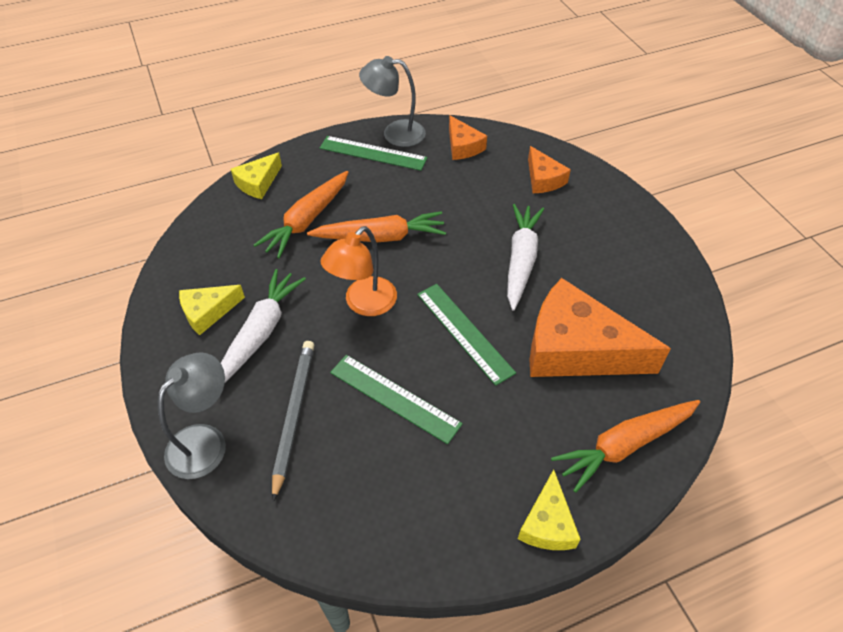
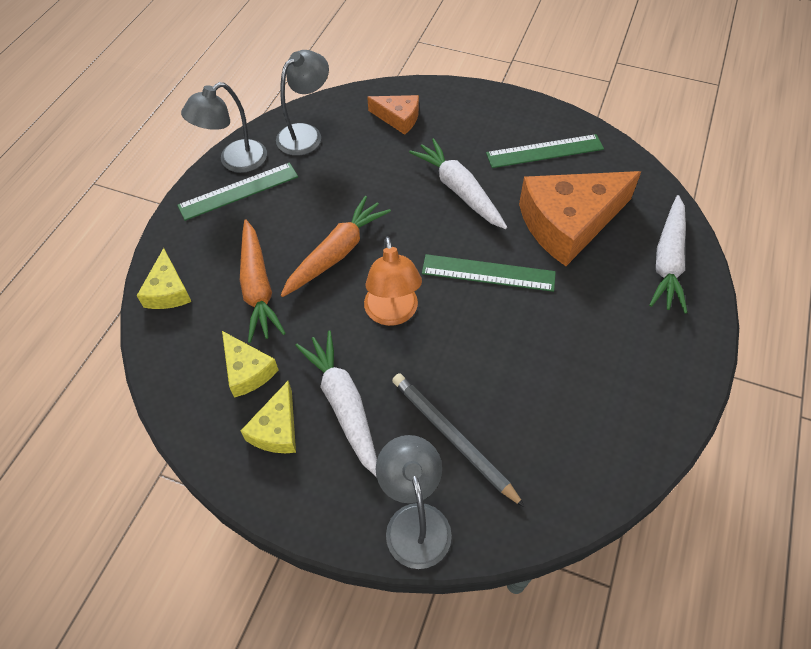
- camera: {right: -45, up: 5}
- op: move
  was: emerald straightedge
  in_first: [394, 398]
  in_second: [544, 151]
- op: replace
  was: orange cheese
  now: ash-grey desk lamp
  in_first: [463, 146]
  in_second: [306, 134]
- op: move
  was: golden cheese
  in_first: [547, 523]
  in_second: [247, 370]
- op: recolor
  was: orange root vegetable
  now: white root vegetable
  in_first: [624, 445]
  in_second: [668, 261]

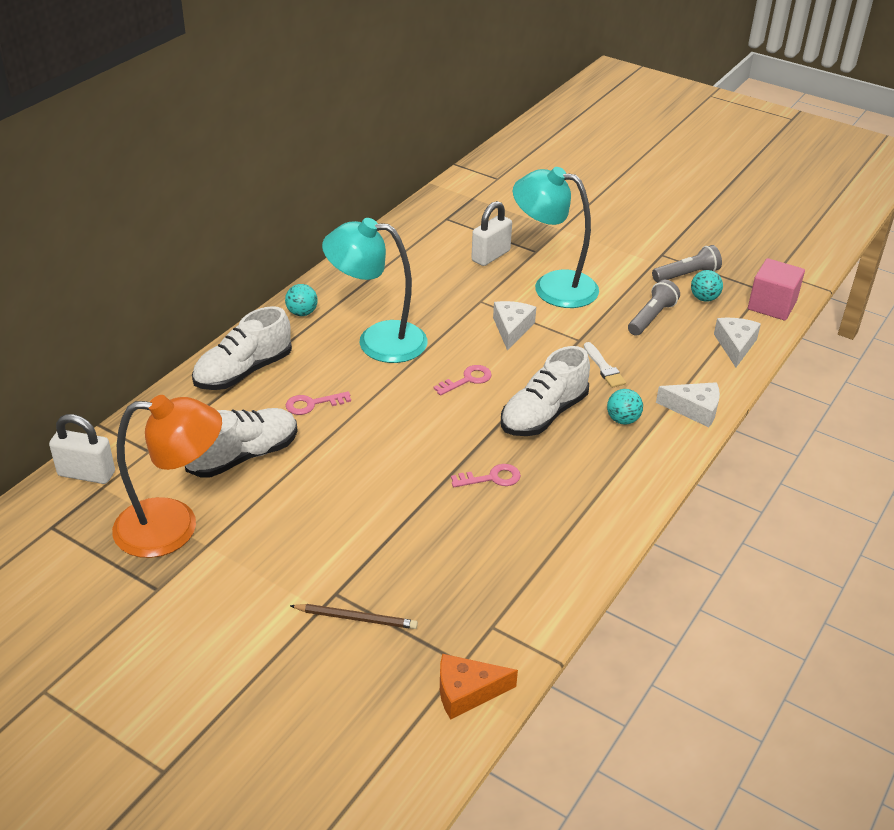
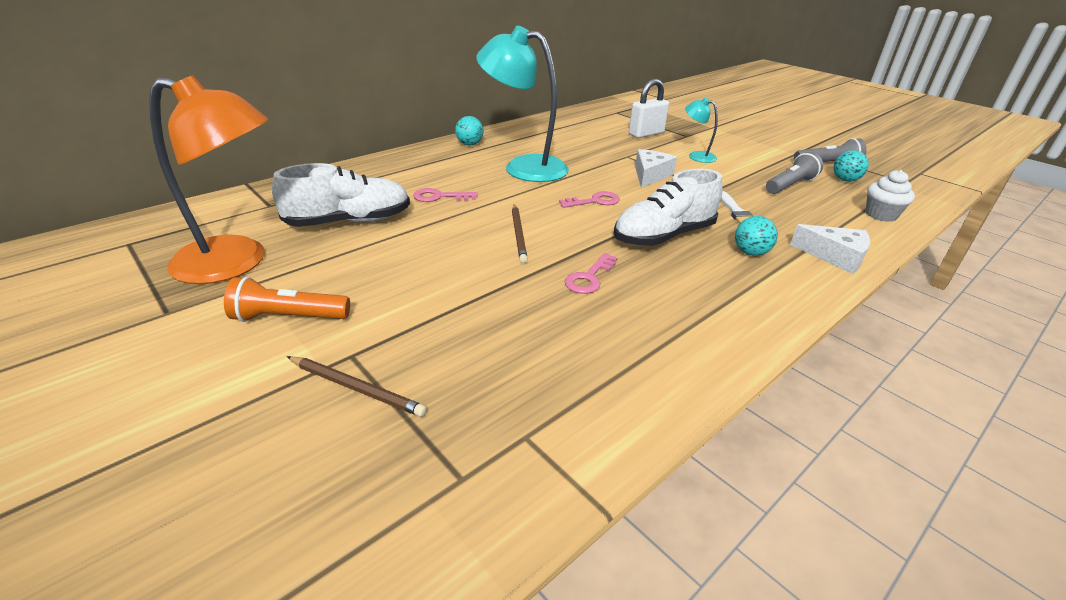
- camera: {right: 15, up: -5}
- op: delete
  was: white small lock
  in_first: [86, 474]
- op: delete
  was: white lace-up shoe
  in_first: [243, 372]
- op: delete
  was: orange cheese
  in_first: [467, 692]
- op: rotate
  was: rose-pink key
  in_first: [492, 478]
  in_second: [589, 278]
  clockwise: 120
- op: resize
  was: turquoise desk lamp
  in_first: [552, 286]
  in_second: [696, 156]
  ratio: 0.47
- op: replace
  was: white cheese
  now: white muffin
  in_first: [735, 345]
  in_second: [880, 215]
- op: delete
  was: rose-pink block
  in_first: [772, 305]
- op: insert
  now: orange pocket torch
  in_second: [288, 317]
- op: insert
  now: brown lead pencil
  in_second: [519, 234]

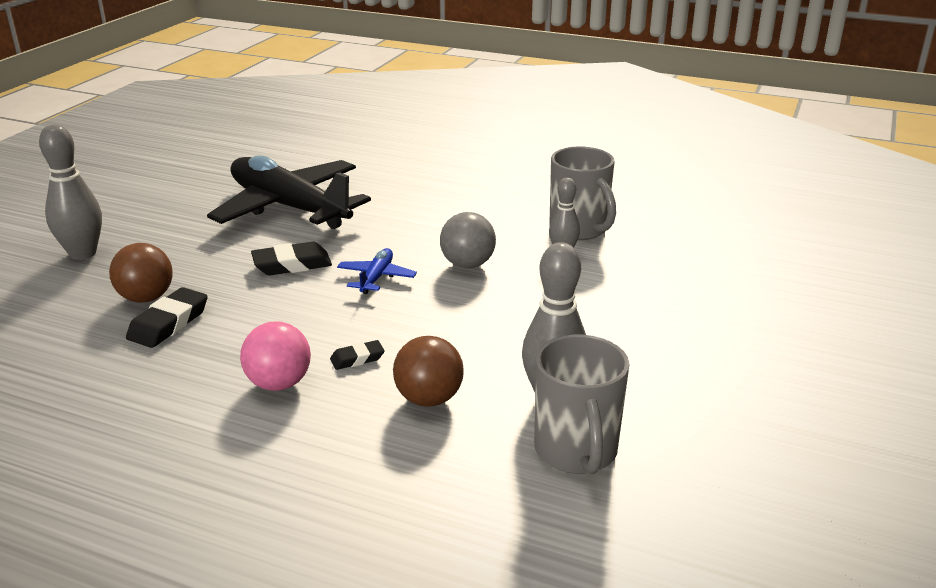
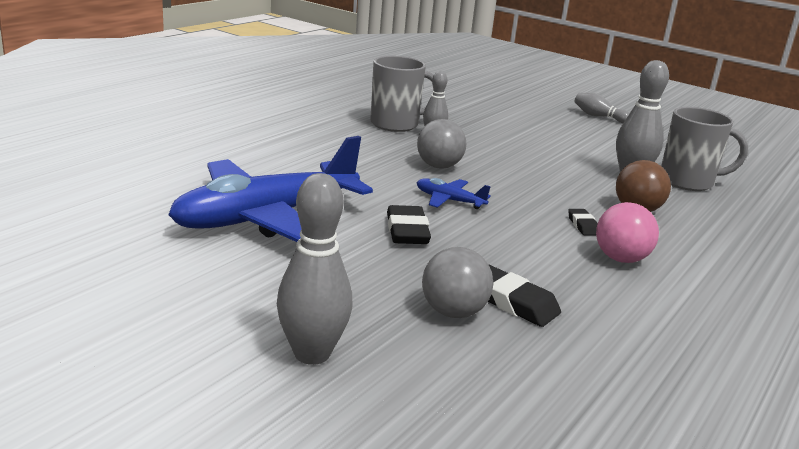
- camera: {right: -80, up: -5}
- op: recolor
  was: brown play ball
  now: ash-grey play ball
  in_first: [146, 298]
  in_second: [453, 312]
- op: recolor
  was: ebony aeroplane
  now: cobalt aeroplane
  in_first: [289, 207]
  in_second: [266, 217]
- op: insert
  now: ash-grey skittle
  in_second: [598, 116]

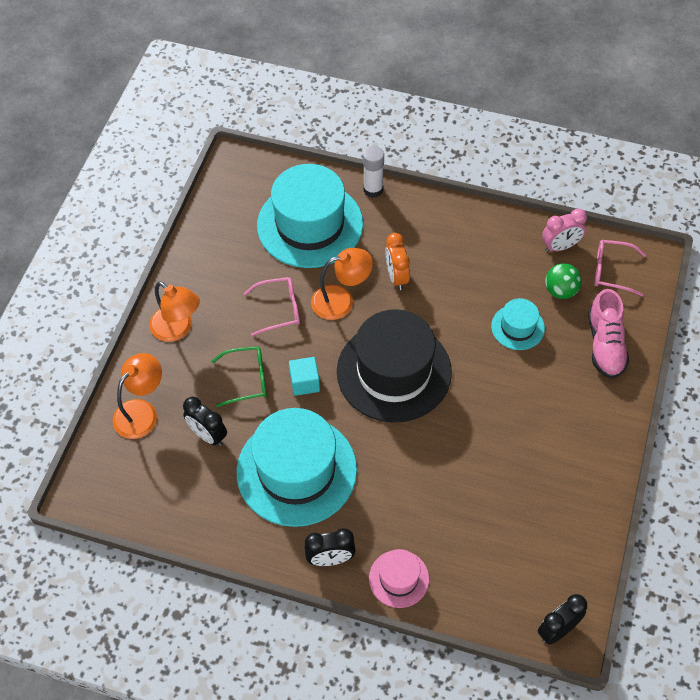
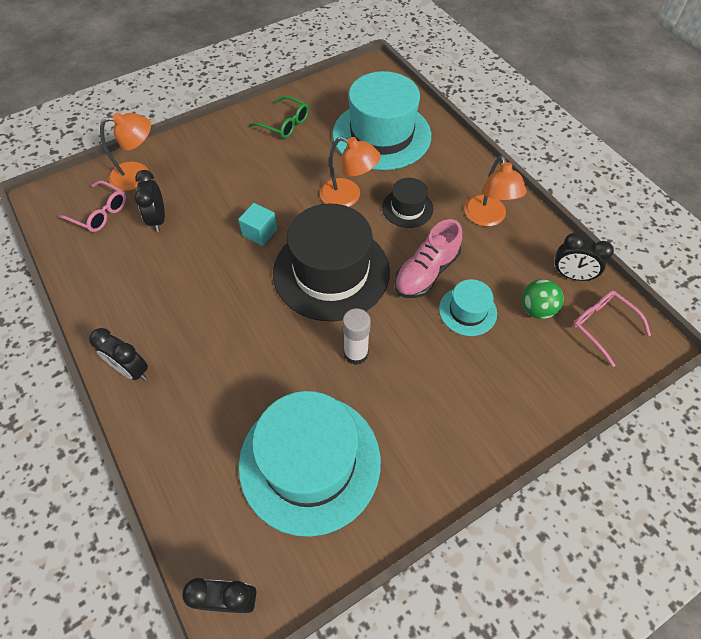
- camera: {right: 40, up: 0}
- op: move
  was: orange desk lamp
  in_first: [177, 329]
  in_second: [487, 218]
- op: move
  was: emerald spectacles
  in_first: [247, 379]
  in_second: [285, 124]
- op: move
  was: turquoise top hat
  in_first: [296, 470]
  in_second: [310, 462]
- op: move
  was: rose-pink spectacles
  in_first: [279, 309]
  in_second: [100, 213]
- op: move
  was: white glue stick
  in_first: [373, 189]
  in_second: [356, 354]
- op: delete
  was: rose-pink top hat
  in_first: [399, 578]
- op: replace
  was: orange clock
  now: ebony top hat
  in_first: [396, 277]
  in_second: [407, 208]
- op: recolor
  was: rose-pink clock
  now: ebony clock
  in_first: [560, 246]
  in_second: [571, 275]
- op: move
  was: rose-pink lace-up shoe
  in_first: [605, 345]
  in_second: [426, 272]

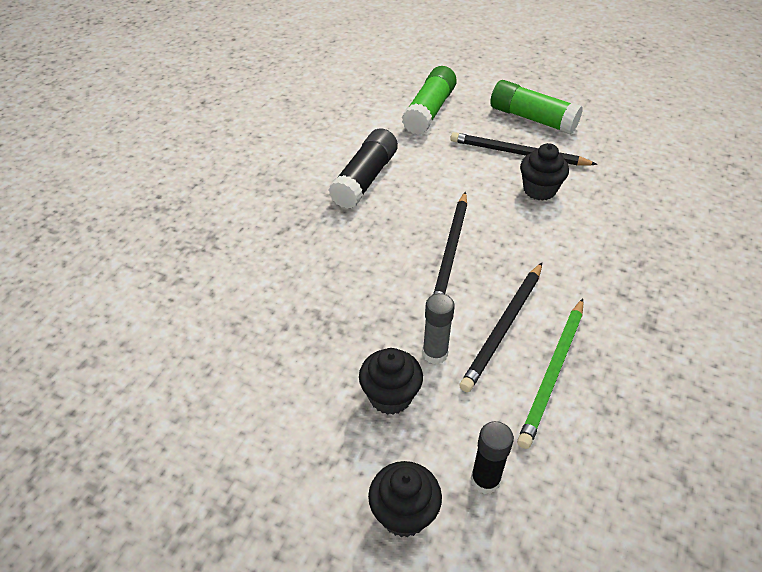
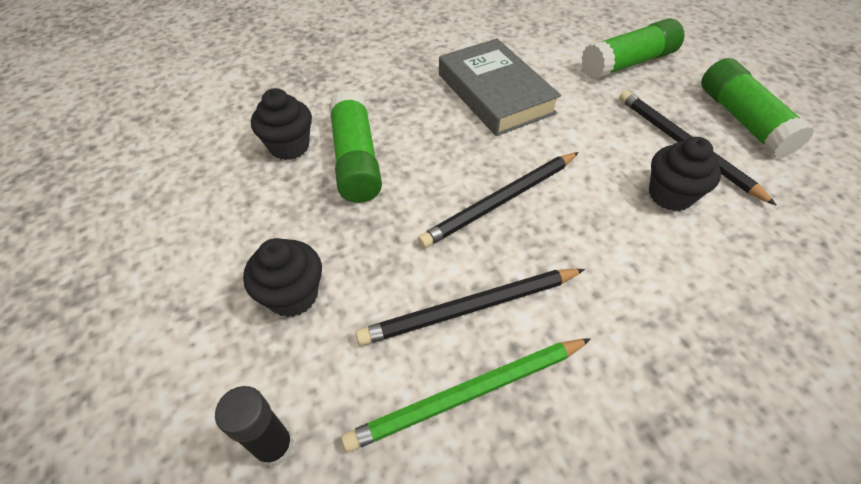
- camera: {right: 40, up: 5}
- op: replace
  was: ebony glue stick
  now: ash-grey hardcover
  in_first: [365, 179]
  in_second: [495, 93]
- op: move
  was: ebony muffin
  in_first: [404, 513]
  in_second: [289, 146]
- op: delete
  was: ash-grey glue stick
  in_first: [435, 354]
- op: insert
  now: emerald glue stick
  in_second: [356, 160]

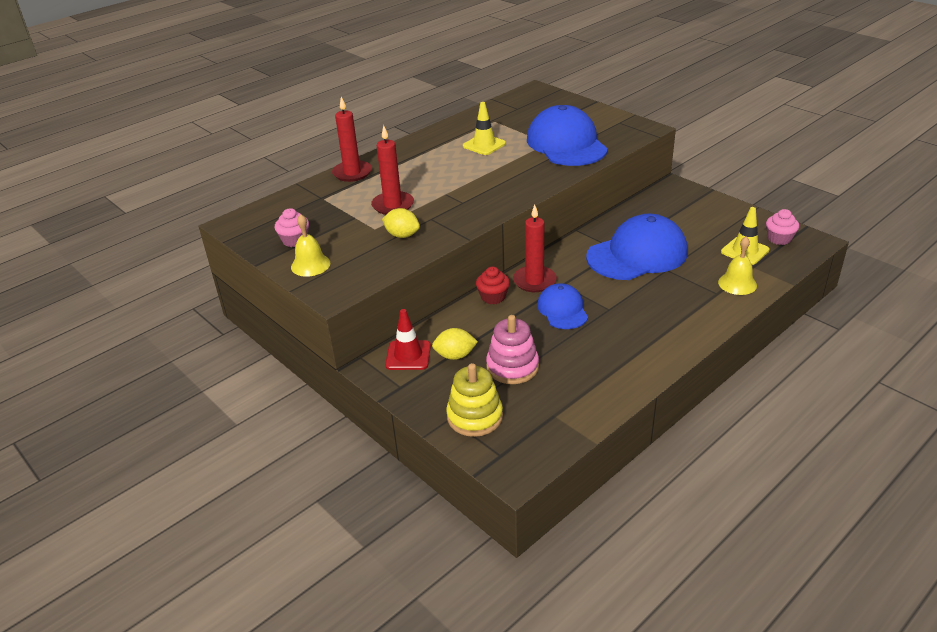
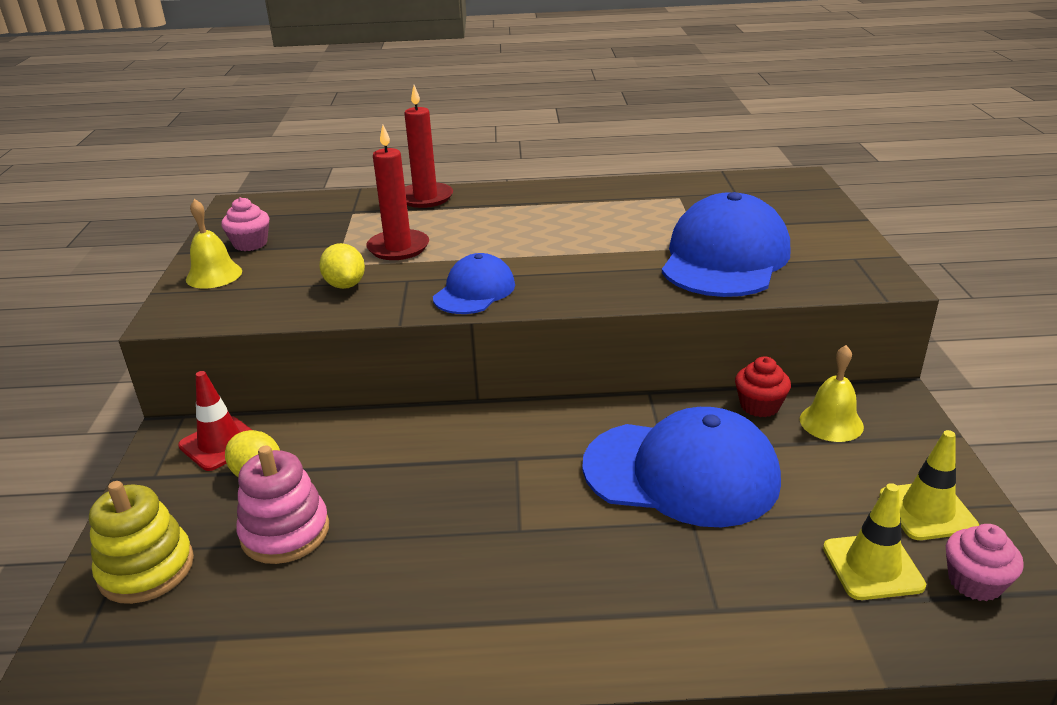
- camera: {right: 40, up: -5}
- op: move
  was: golden traffic cone
  in_first: [484, 145]
  in_second: [927, 511]
- op: move
  was: red muffin
  in_first: [493, 297]
  in_second: [759, 406]
- op: delete
  was: red candle
  in_first: [534, 281]
- op: move
  was: cobalt baseball cap
  in_first: [562, 310]
  in_second: [474, 291]
- op: move
  was: golden bell
  in_first: [737, 283]
  in_second: [831, 422]

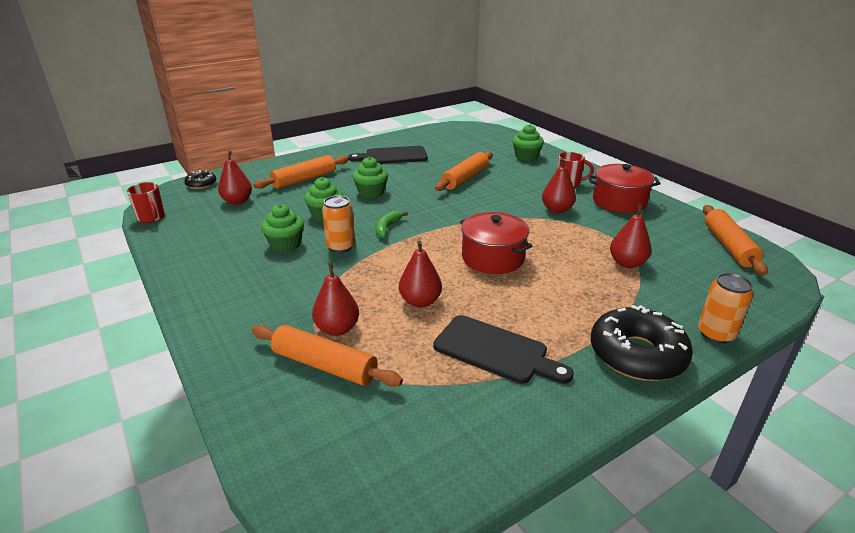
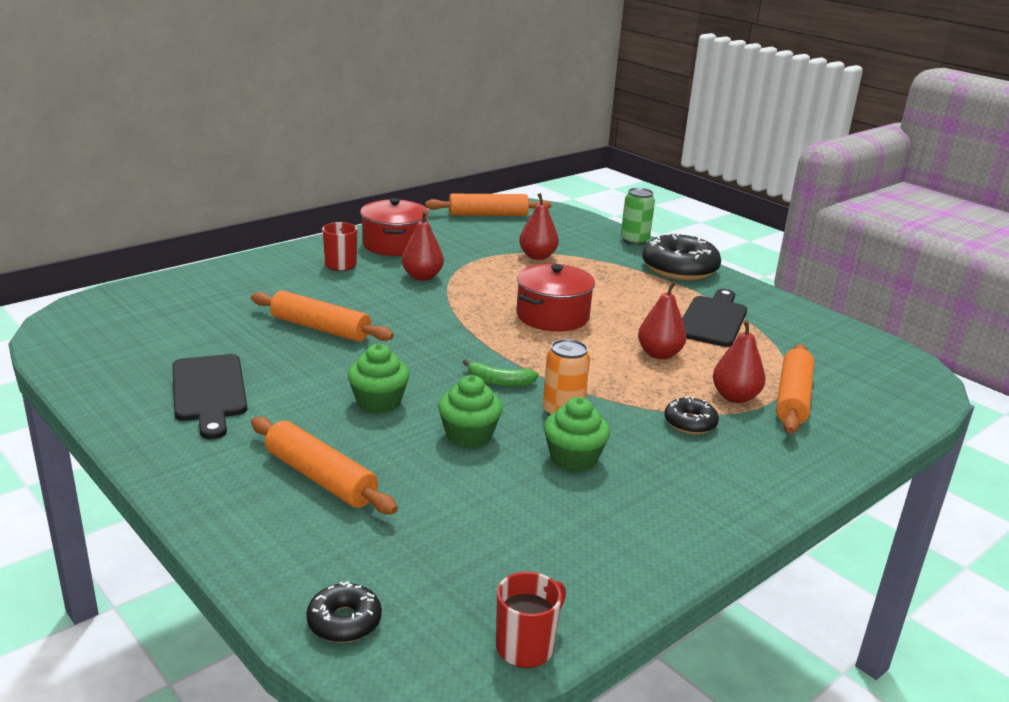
- camera: {right: -100, up: -5}
- op: delete
  was: red toy pear
  in_first: [237, 201]
- op: delete
  was: emerald muffin
  in_first: [526, 156]
- op: recolor
  was: orange can
  now: emerald can
  in_first: [715, 334]
  in_second: [634, 240]
- op: insert
  now: ebony donut
  in_second: [690, 423]

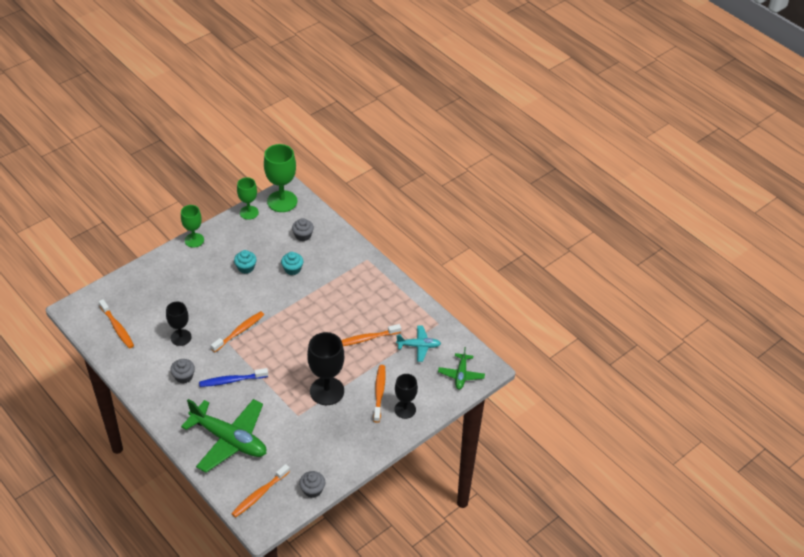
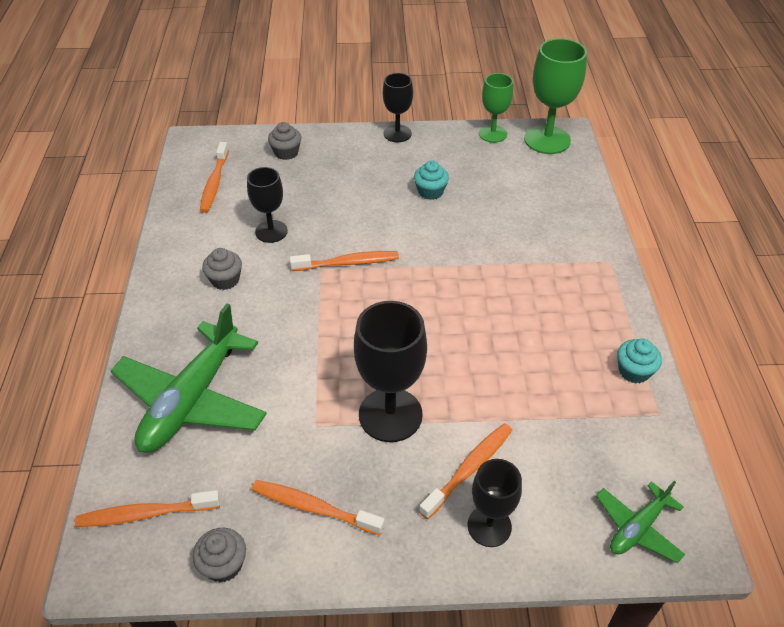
- camera: {right: 40, up: 0}
- op: recolor
  was: emerald chalice
  now: ebony chalice
  in_first: [194, 240]
  in_second: [397, 133]
- op: rotate
  was: emerald aeroplane
  in_first: [229, 440]
  in_second: [192, 400]
  clockwise: 45
- op: delete
  was: cobalt toothbrush
  in_first: [231, 380]
- op: move
  was: turquoise muffin
  in_first: [292, 269]
  in_second: [634, 371]
- op: move
  was: ash-grey muffin
  in_first: [303, 235]
  in_second: [286, 152]
- op: move
  was: orange toothbrush
  in_first: [366, 339]
  in_second: [313, 507]
- op: delete
  was: turquoise aeroplane
  in_first: [419, 346]

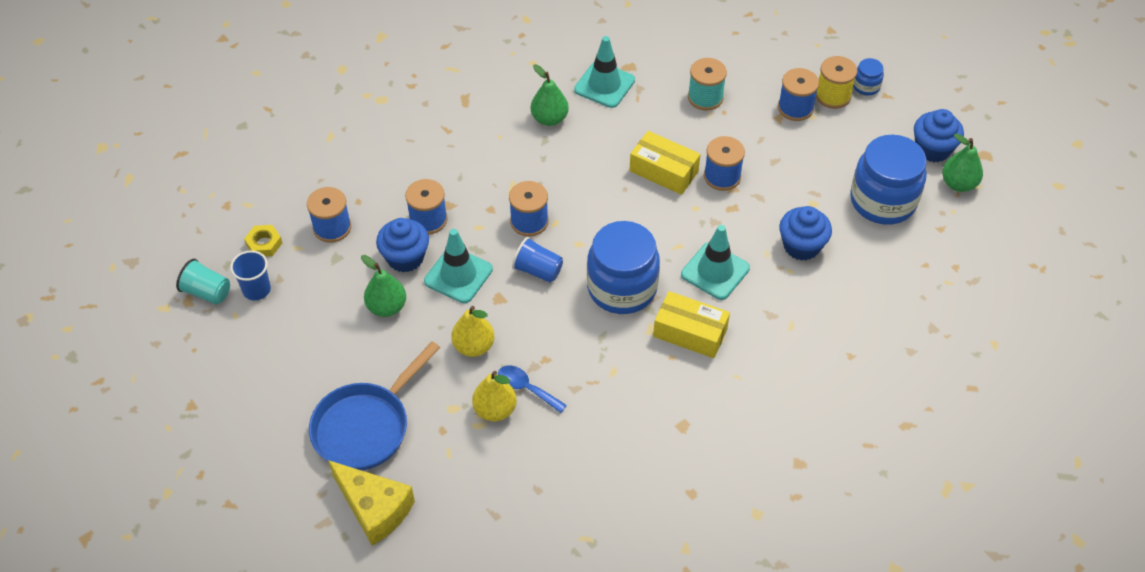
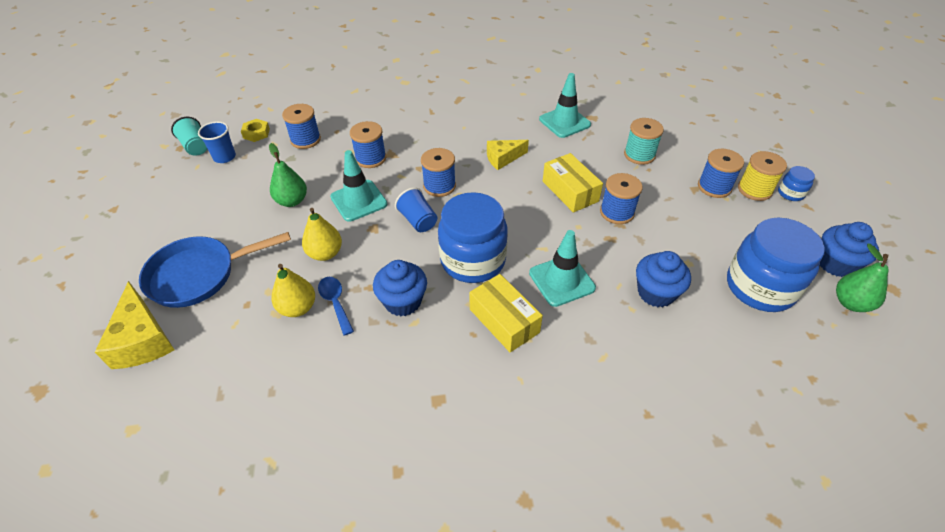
- camera: {right: 30, up: -5}
- op: move
  was: cobalt muffin
  in_first: [405, 258]
  in_second: [403, 301]
- op: delete
  was: emerald toy pear
  in_first: [549, 119]
- op: insert
  now: golden cheese
  in_second: [503, 158]

